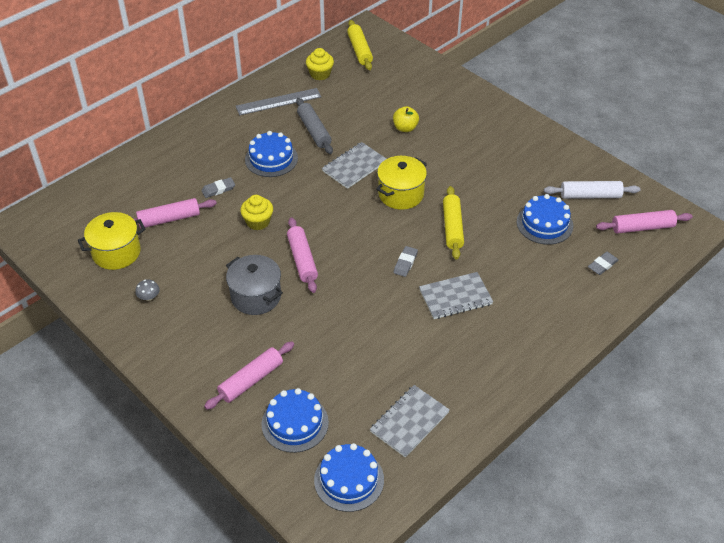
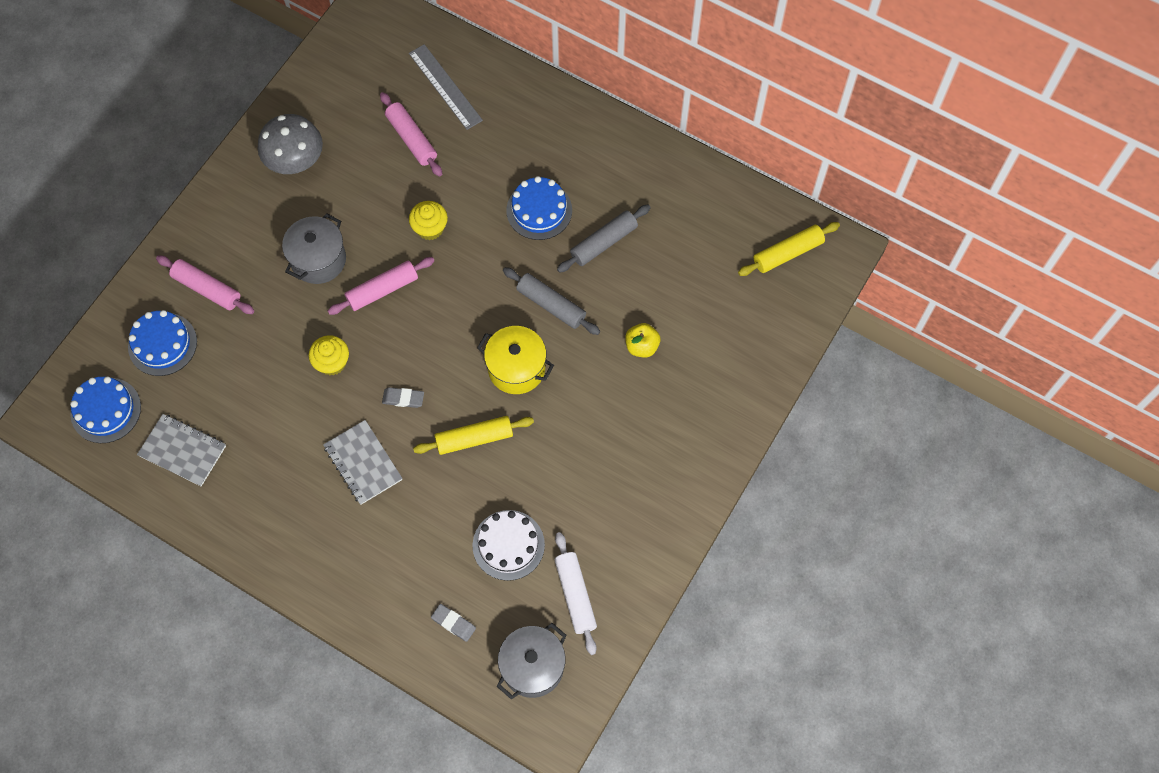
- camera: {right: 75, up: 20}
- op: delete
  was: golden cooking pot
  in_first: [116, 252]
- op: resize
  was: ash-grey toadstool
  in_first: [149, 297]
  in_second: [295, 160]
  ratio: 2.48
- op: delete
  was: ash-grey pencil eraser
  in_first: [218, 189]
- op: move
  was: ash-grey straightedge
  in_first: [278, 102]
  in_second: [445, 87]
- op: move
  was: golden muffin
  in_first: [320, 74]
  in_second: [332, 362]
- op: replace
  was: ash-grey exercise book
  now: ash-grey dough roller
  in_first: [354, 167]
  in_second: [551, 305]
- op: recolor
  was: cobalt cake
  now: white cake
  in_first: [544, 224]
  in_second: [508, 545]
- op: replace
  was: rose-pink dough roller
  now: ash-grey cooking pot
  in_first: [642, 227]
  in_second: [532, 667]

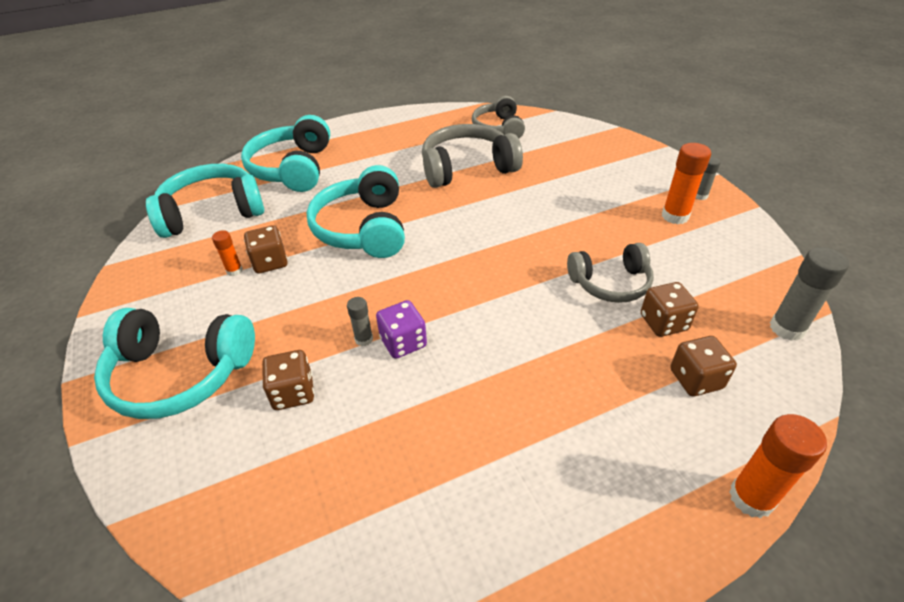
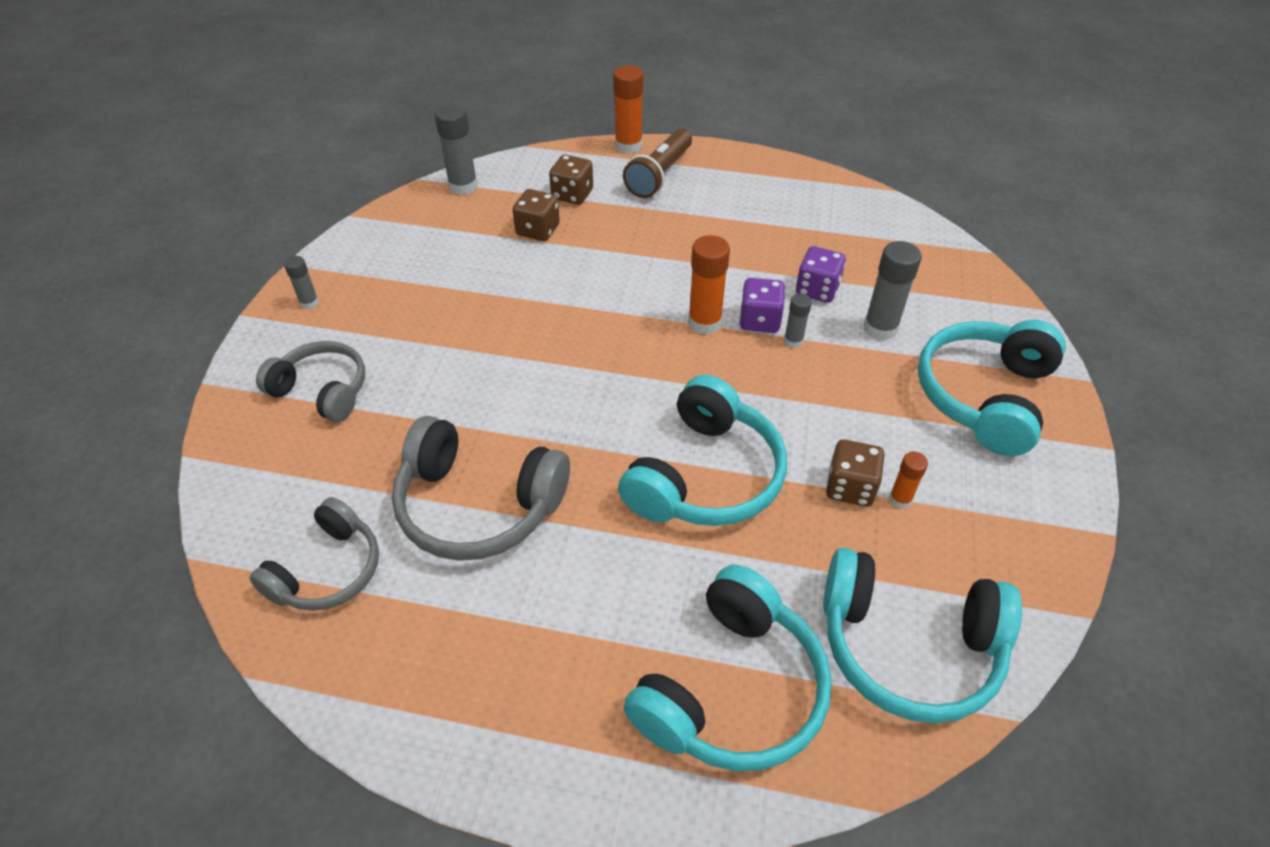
- camera: {right: -145, up: 5}
- op: rotate
  was: turquoise over-ear headphones
  in_first: [180, 374]
  in_second: [984, 396]
  clockwise: -105
- op: replace
  was: brown dice
  now: ash-grey glue stick
  in_first: [293, 393]
  in_second: [880, 328]
- op: move
  was: ash-grey over-ear headphones
  in_first: [610, 283]
  in_second: [322, 390]
- op: move
  was: orange glue stick
  in_first: [675, 216]
  in_second: [704, 322]
- op: insert
  now: brown pocket torch
  in_second: [659, 175]
- op: insert
  now: royal purple dice
  in_second: [817, 289]

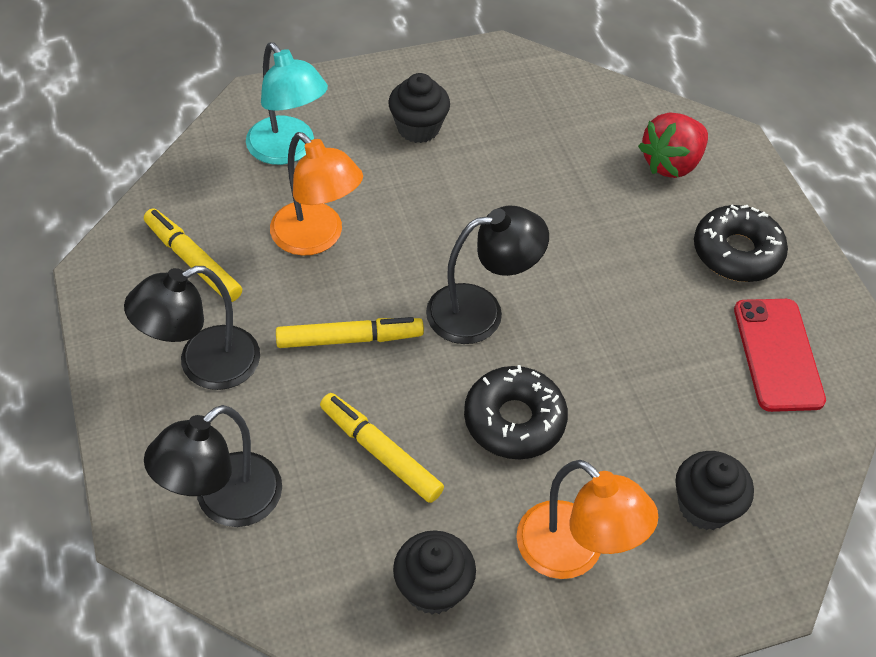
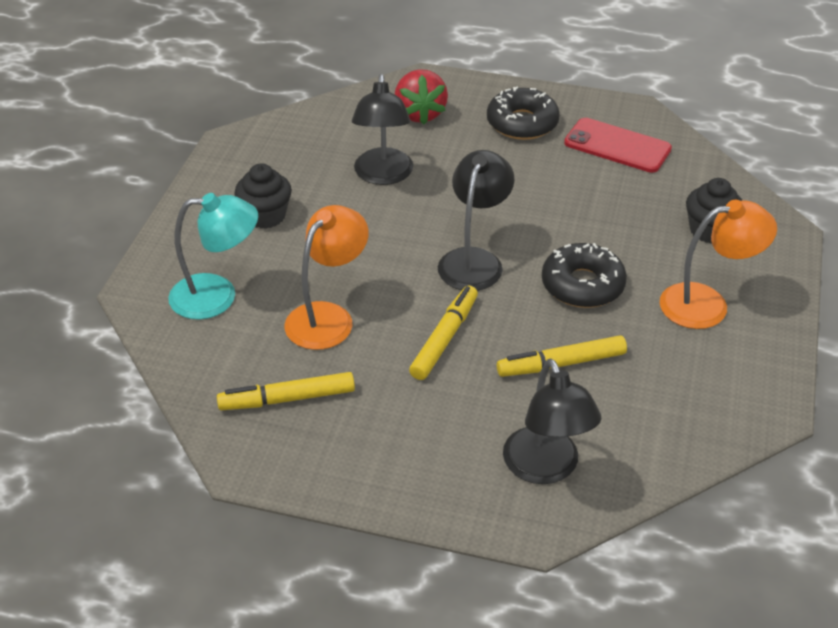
- camera: {right: -55, up: -10}
- op: move
  was: ebony desk lamp
  in_first: [204, 365]
  in_second: [383, 175]
- op: rotate
  was: orange desk lamp
  in_first: [316, 238]
  in_second: [328, 317]
  clockwise: -45
- op: delete
  was: ebony muffin
  in_first: [433, 588]

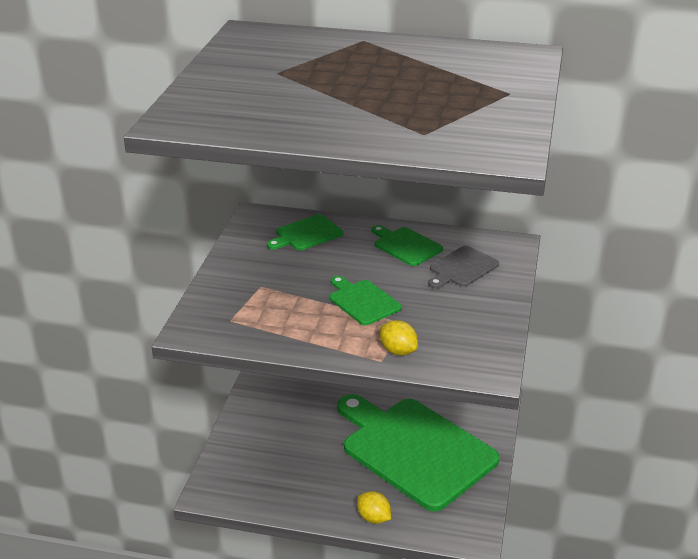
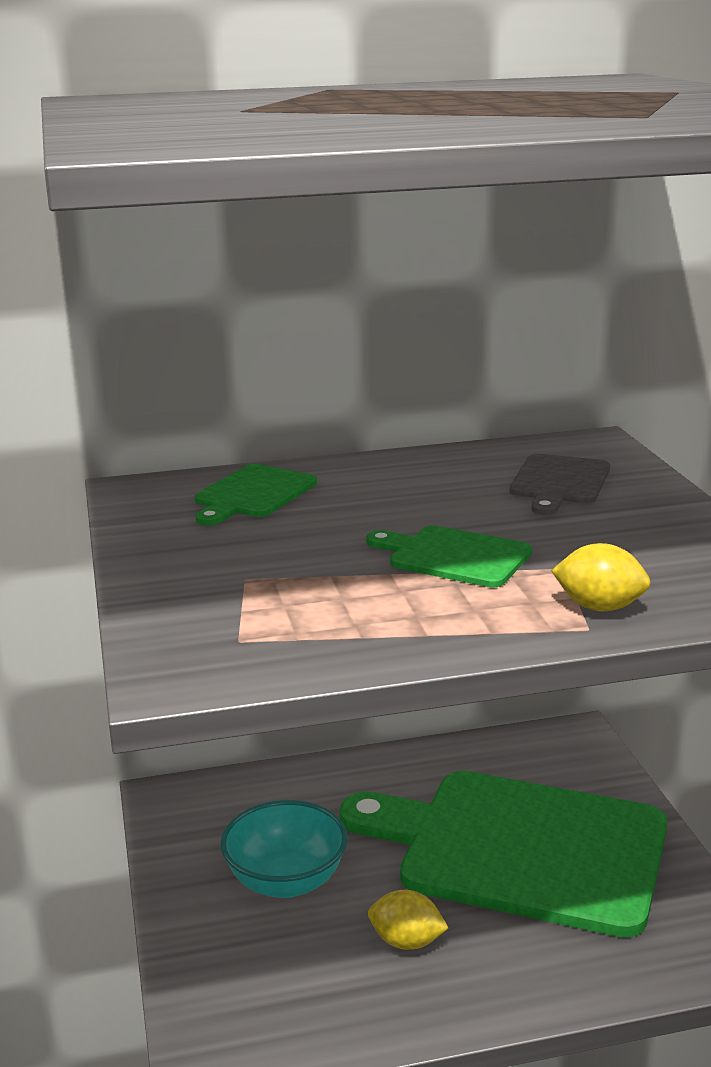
- camera: {right: -25, up: -10}
- op: move
  was: golden citrus fruit
  in_first: [373, 518]
  in_second: [406, 942]
- op: delete
  was: emerald bread board
  in_first: [406, 246]
- op: insert
  now: turquoise bowl
  in_second: [286, 881]

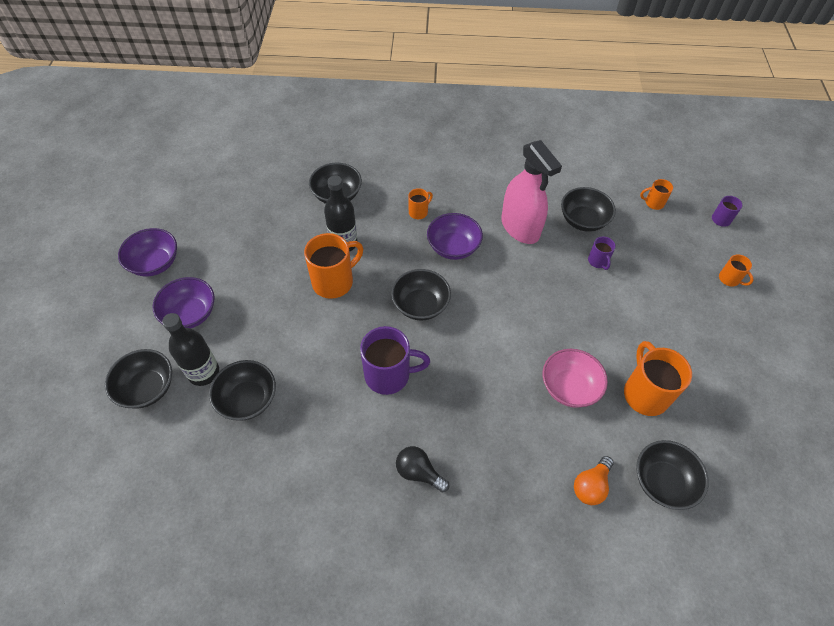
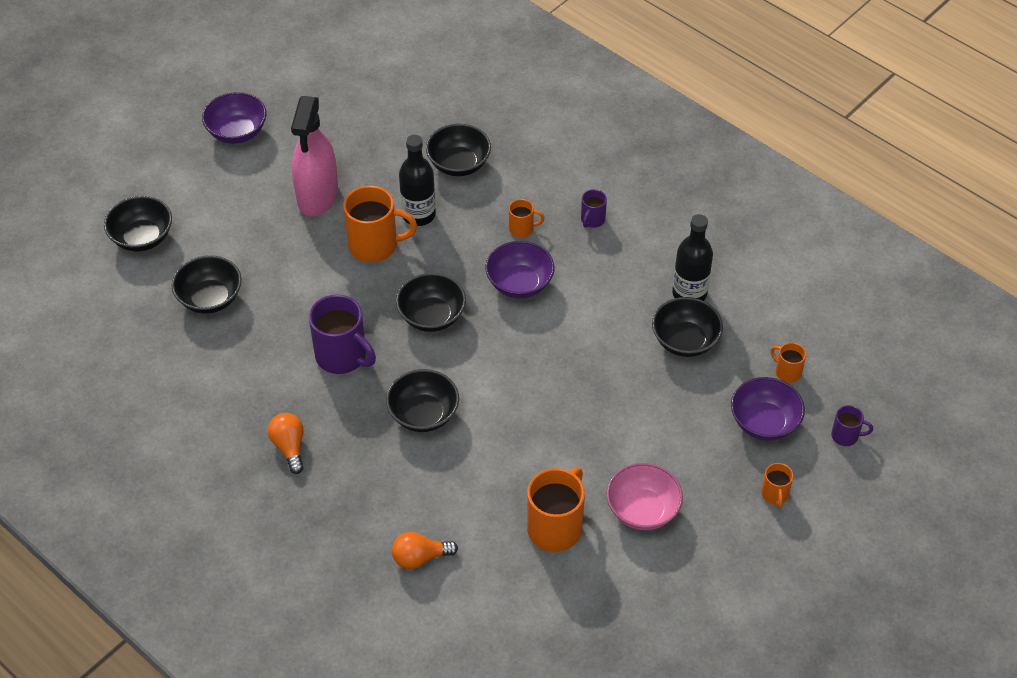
- camera: {right: 40, up: -5}
- op: move
  was: royal purple bowl
  in_first: [190, 314]
  in_second: [764, 422]
- op: move
  was: ebony drink bottle
  in_first: [203, 372]
  in_second: [689, 293]
- op: recolor
  was: ebony light bulb
  now: orange light bulb
  in_first: [419, 472]
  in_second: [289, 447]
- op: move
  was: rose-pink spray cleaner
  in_first: [520, 227]
  in_second: [317, 196]
- op: move
  was: rose-pink bowl
  in_first: [569, 387]
  in_second: [642, 510]
- op: move
  was: royal purple tea mug
  in_first: [598, 261]
  in_second: [592, 220]
- op: move
  was: ebony bowl
  in_first: [662, 482]
  in_second: [423, 414]

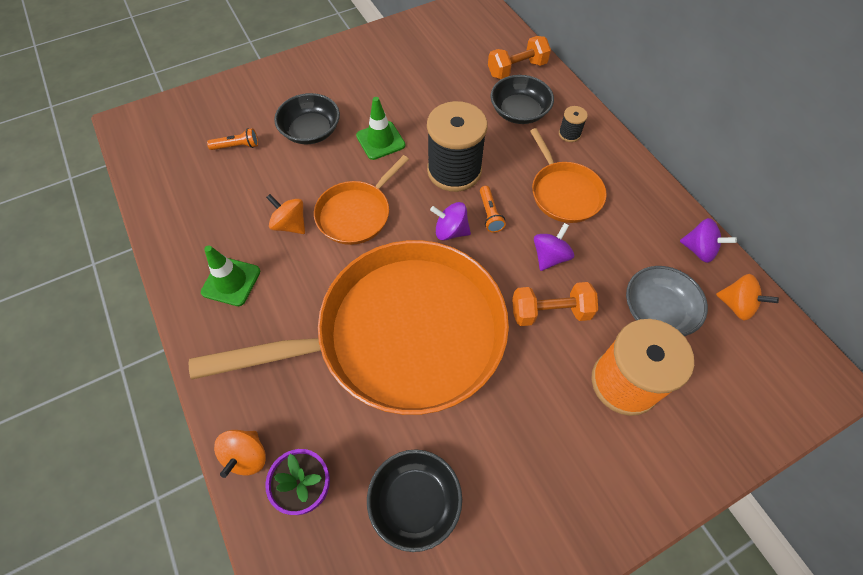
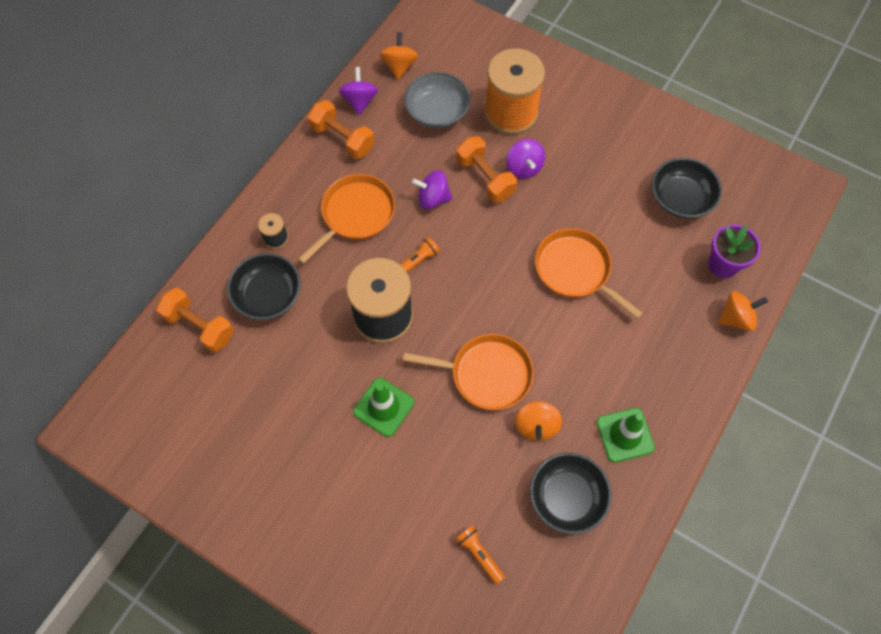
- camera: {right: -120, up: 5}
- op: resize
  was: orange frying pan
  in_first: [401, 334]
  in_second: [575, 270]
  ratio: 0.46
- op: move
  was: ebony bowl
  in_first: [311, 131]
  in_second: [567, 497]
- op: move
  was: royal purple whirligig
  in_first: [450, 231]
  in_second: [524, 168]
- op: insert
  now: orange free weight
  in_second: [342, 139]

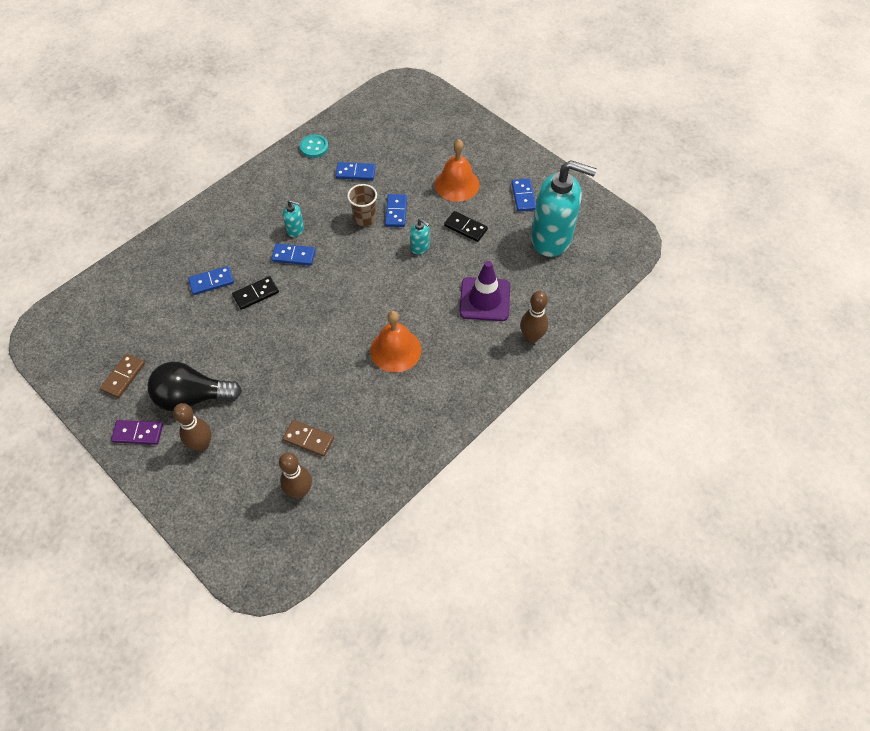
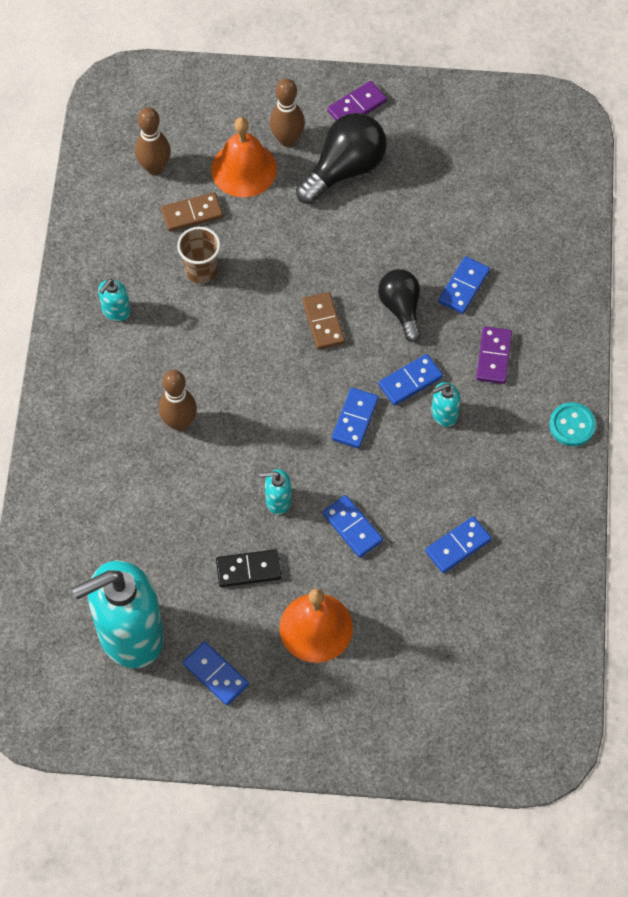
- camera: {right: 140, up: 5}
- op: move
  was: brown domino piece
  in_first: [123, 377]
  in_second: [323, 322]
- op: replace
  was: ebony domino piece
  now: ebony light bulb
  in_first: [256, 294]
  in_second: [401, 308]
- op: move
  was: turquoise sewing button
  in_first: [314, 147]
  in_second: [572, 425]
- op: move
  was: brown tumbler
  in_first: [364, 218]
  in_second: [201, 271]
- op: move
  was: orange bell
  in_first: [395, 350]
  in_second: [244, 169]
- op: delete
  was: royal purple traffic cone
  in_first: [484, 299]
- op: move
  was: brown skittle
  in_first: [531, 337]
  in_second: [179, 422]
- op: insert
  now: turquoise pump bottle
  in_second: [116, 311]
- op: insert
  now: cobalt domino piece
  in_second: [355, 419]
- op: insert
  now: royal purple domino piece
  in_second: [494, 356]

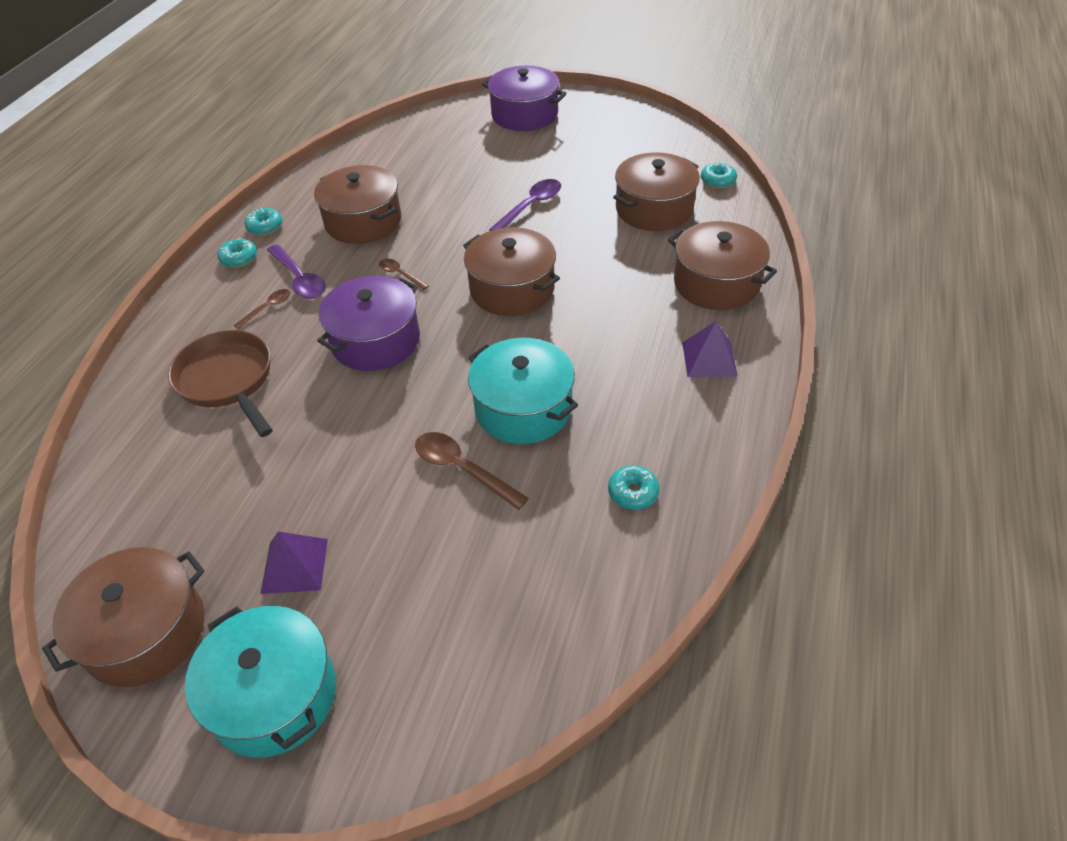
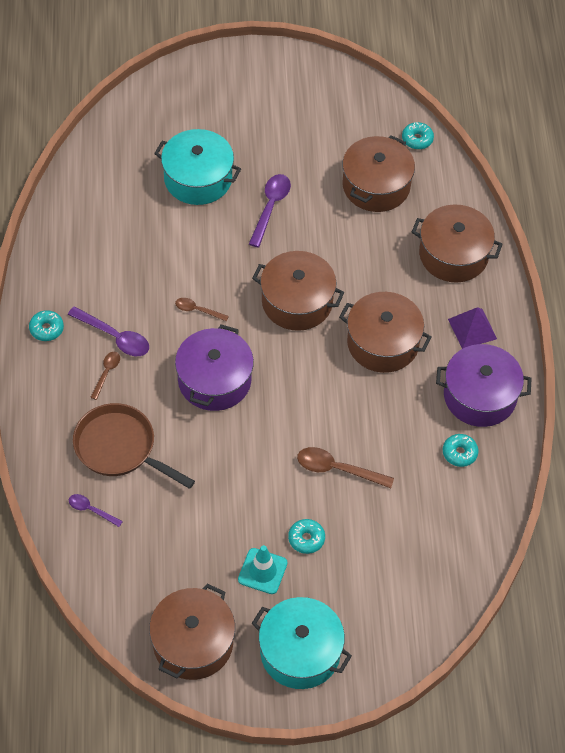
- camera: {right: -25, up: 10}
- op: move
  was: turquoise donut
  in_first: [265, 227]
  in_second: [306, 539]
- op: replace
  was: royal purple pyramid
  now: turquoise traffic cone
  in_first: [294, 566]
  in_second: [262, 571]
- op: move
  was: brown cooking pot
  in_first: [363, 221]
  in_second: [383, 343]
- op: move
  was: turquoise cooking pot
  in_first: [523, 408]
  in_second: [198, 178]
- op: move
  was: royal purple cooking pot
  in_first: [524, 115]
  in_second: [480, 396]
- op: insert
  now: royal purple teaspoon
  in_second: [91, 510]

